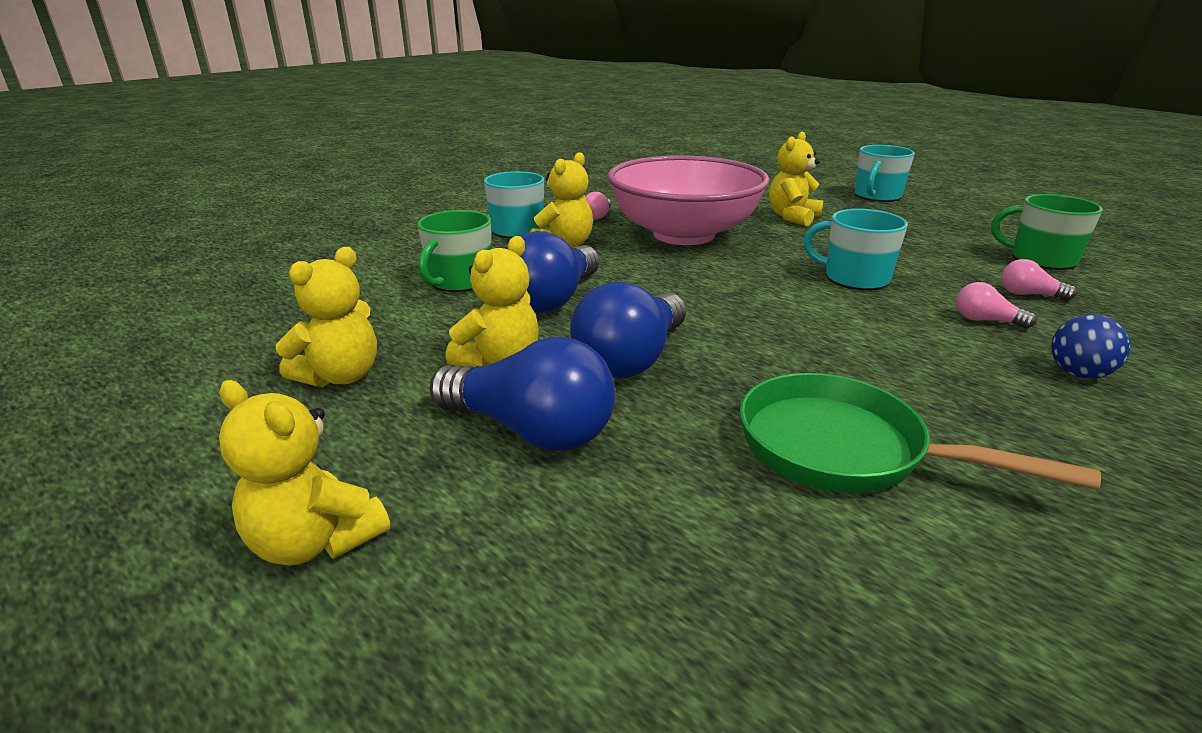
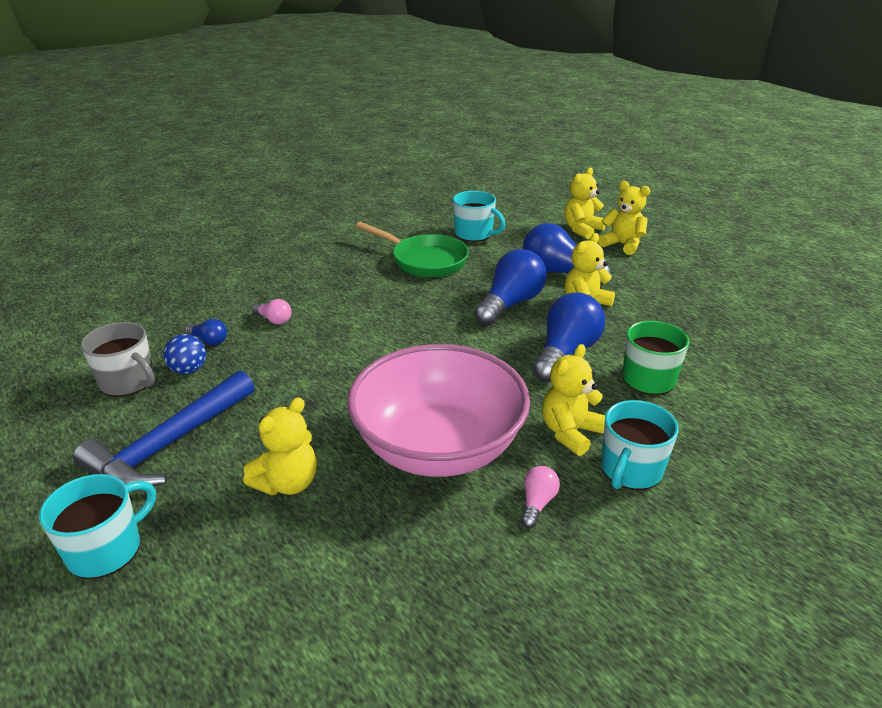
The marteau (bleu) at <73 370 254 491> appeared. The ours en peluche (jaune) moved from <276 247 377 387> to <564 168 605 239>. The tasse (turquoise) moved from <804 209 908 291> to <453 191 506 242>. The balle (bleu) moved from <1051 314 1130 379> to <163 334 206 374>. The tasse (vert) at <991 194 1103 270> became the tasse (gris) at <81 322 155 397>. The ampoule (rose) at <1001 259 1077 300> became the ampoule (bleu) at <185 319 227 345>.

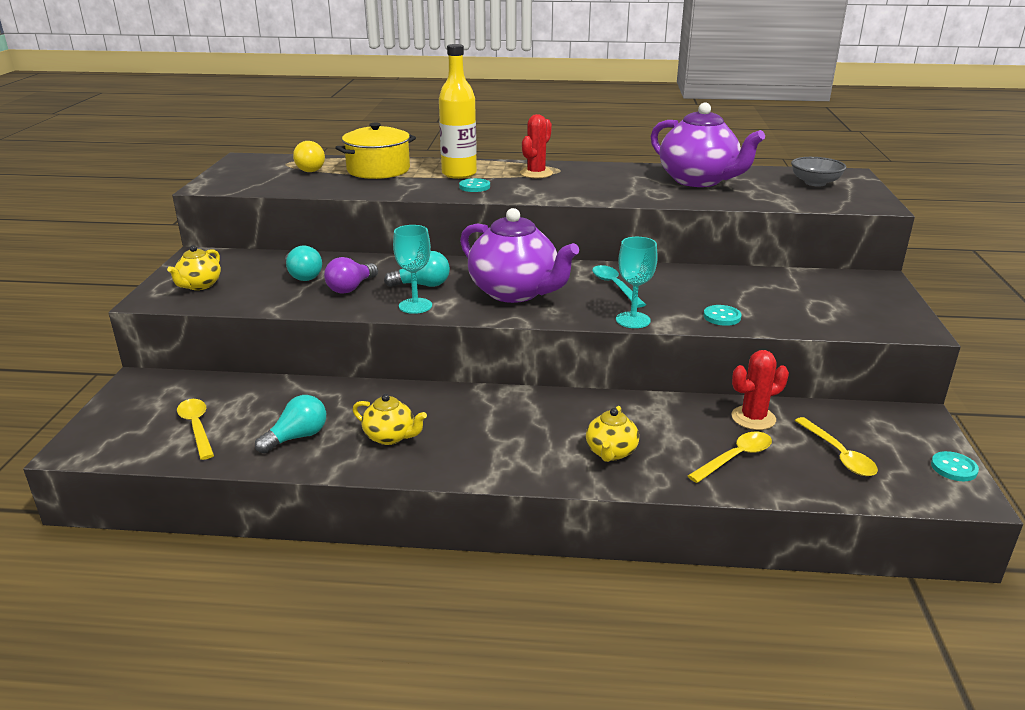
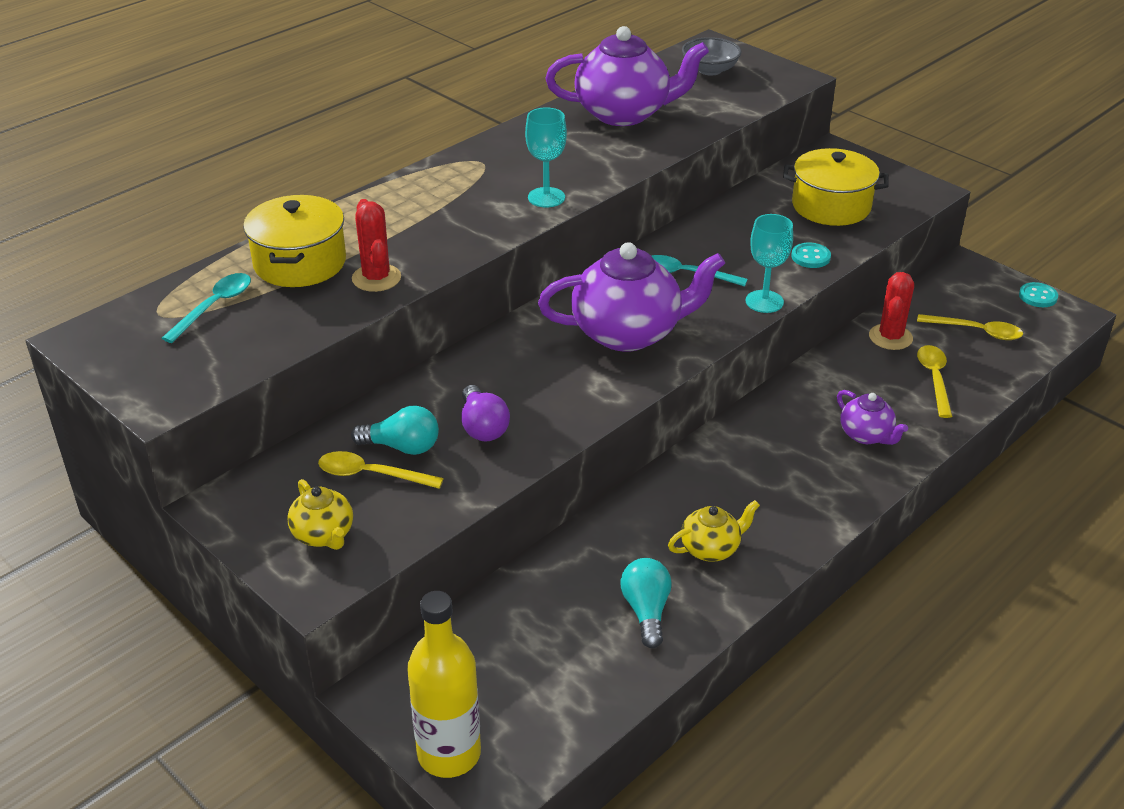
The ampoule (turquoise) at <384 251 450 287> disappeared. The bouton (turquoise) at <459 178 490 192> disappeared. The marmite (jaune) at <783 148 889 226> appeared. The cuillère (jaune) moved from <177 399 214 460> to <318 451 444 489>. The verre à pied (turquoise) moved from <393 225 432 314> to <525 108 567 207>. The bouteille (jaune) moved from <439 44 477 179> to <407 591 481 778>. The cactus (rouge) moved from <520 114 553 178> to <352 199 401 292>. The ampoule (jaune) at <293 141 325 172> was replaced by the cuillère (turquoise) at <162 273 251 343>. The théière (jaune) at <586 406 639 462> became the théière (violet) at <837 390 908 445>.

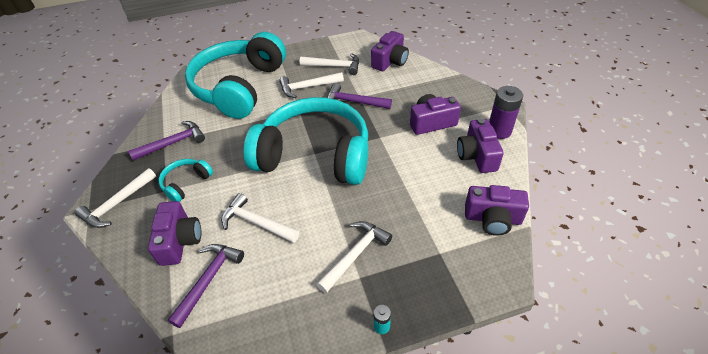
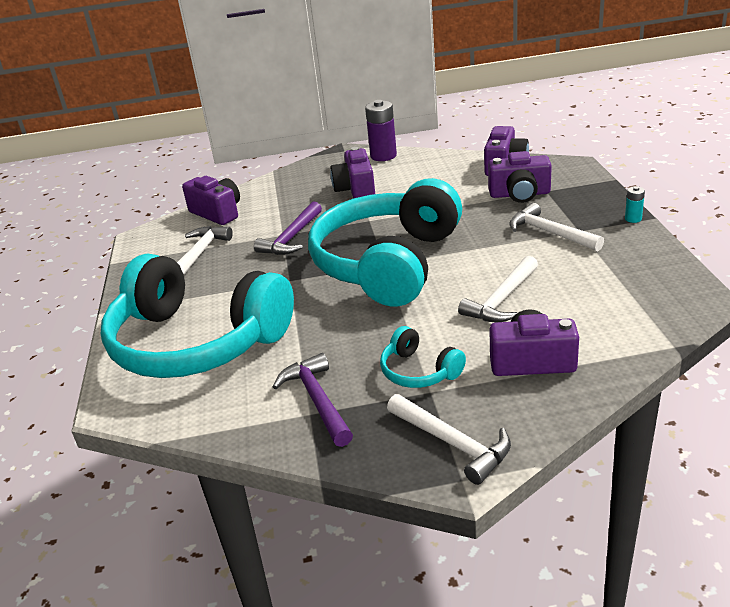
The marteau (violet) at <168 244 244 328> disappeared. The marteau (blanc) at <279 72 344 98> disappeared. The appareil photo (violet) moved from <457 118 504 173> to <488 151 552 203>.

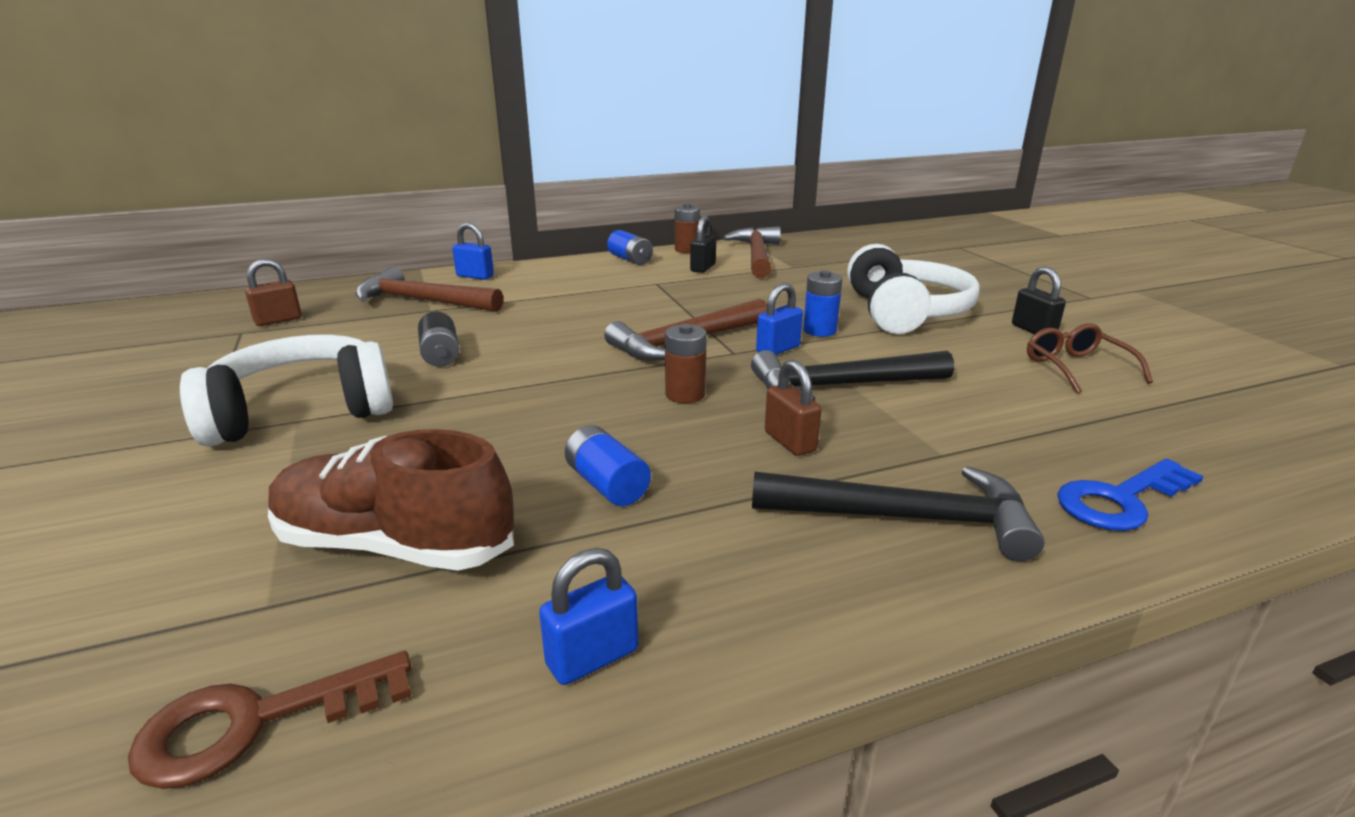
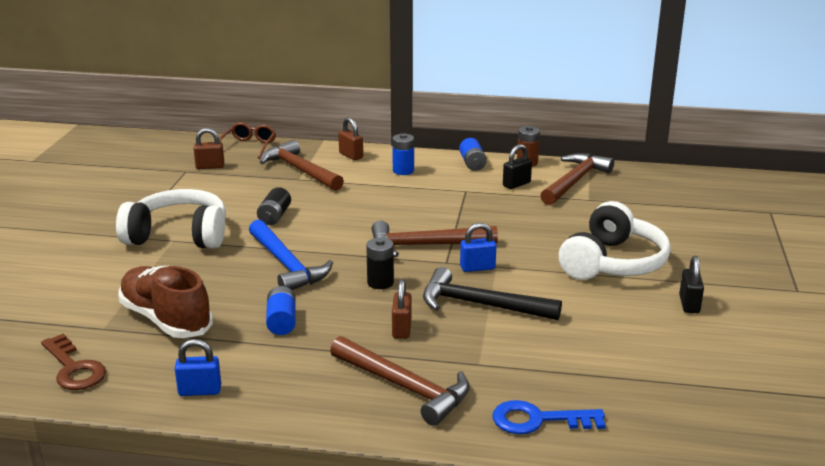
The marteau (bleu) at <249 220 333 290> appeared. The pile (bleu) moved from <803 270 843 337> to <392 133 414 175>. The lunettes (marron) moved from <1027 323 1153 393> to <219 122 276 159>. The cadenas (bleu) at <452 222 494 280> became the cadenas (marron) at <338 117 363 160>. The pile (marron) at <665 324 707 403> became the pile (noir) at <366 238 394 289>. The marteau (noir) at <752 466 1045 561> became the marteau (marron) at <330 336 470 426>. The clé (marron) at <128 651 411 789> turned 135 degrees counterclockwise.

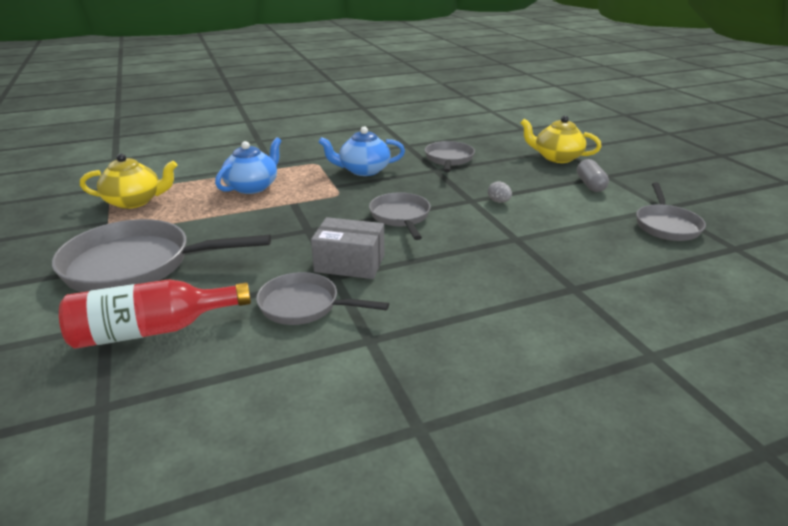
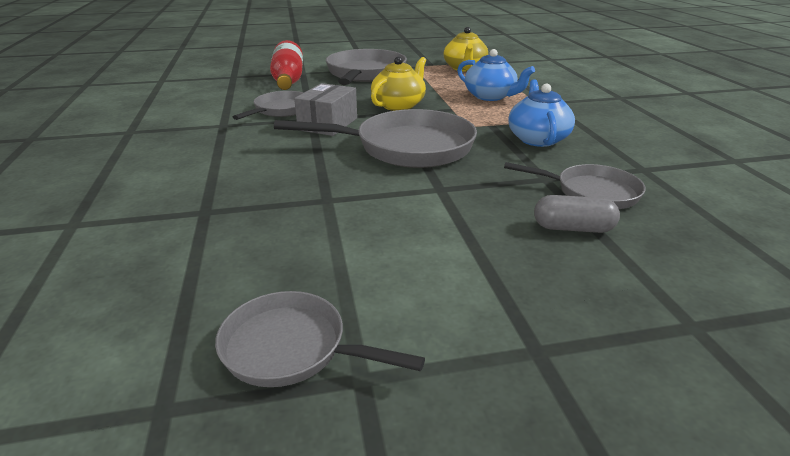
The œuf (gris) at <488 182 512 203> disappeared. The théière (jaune) moved from <520 116 602 163> to <371 57 426 111>. The gélule (gris) moved from <577 159 609 192> to <534 195 620 233>. The poêle (gris) at <369 192 431 240> changed to 1.72 times the size.

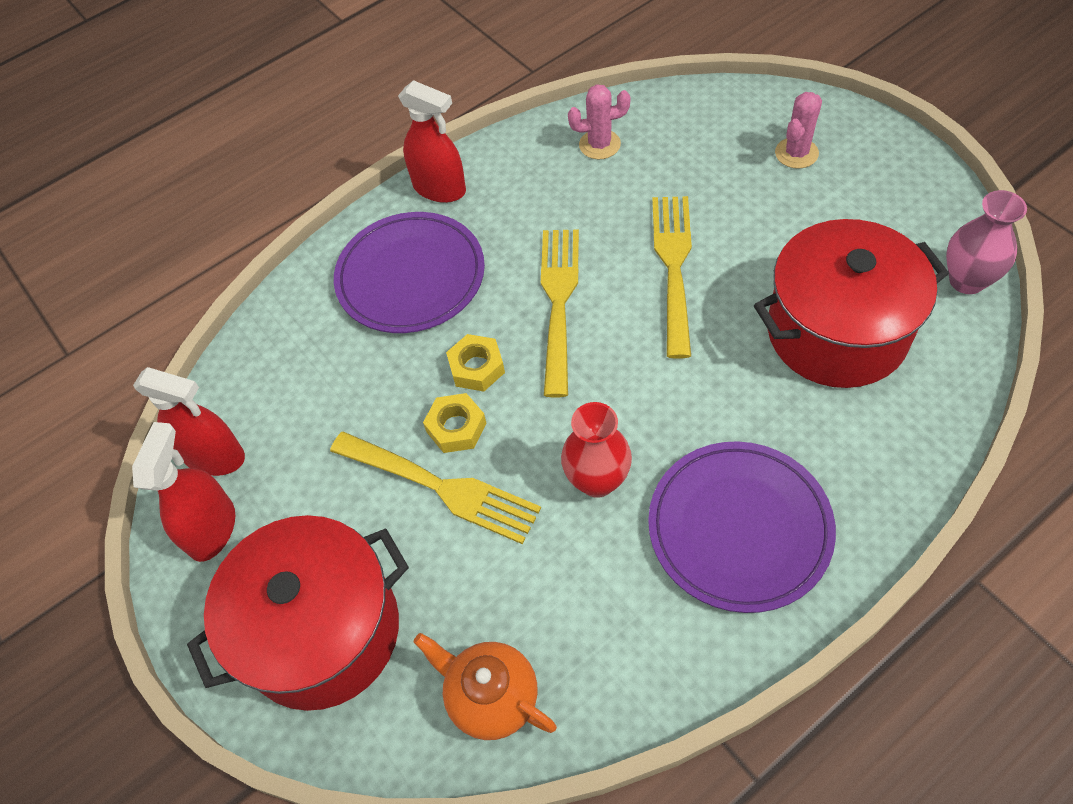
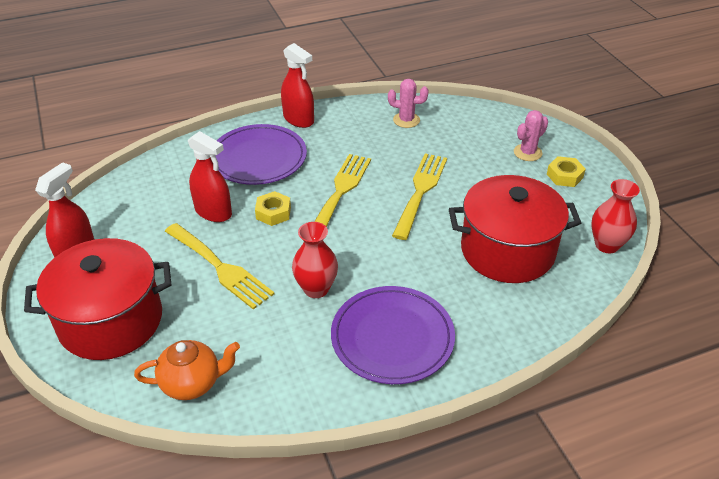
The vaporisateur (rouge) moved from <133 367 245 476> to <188 131 232 222>. The écrou (jaune) moved from <423 393 487 453> to <547 156 586 187>. The vase (rose) at <946 190 1027 294> became the vase (rouge) at <591 179 640 253>. The théière (orange) at <413 633 557 740> turned 120 degrees clockwise.

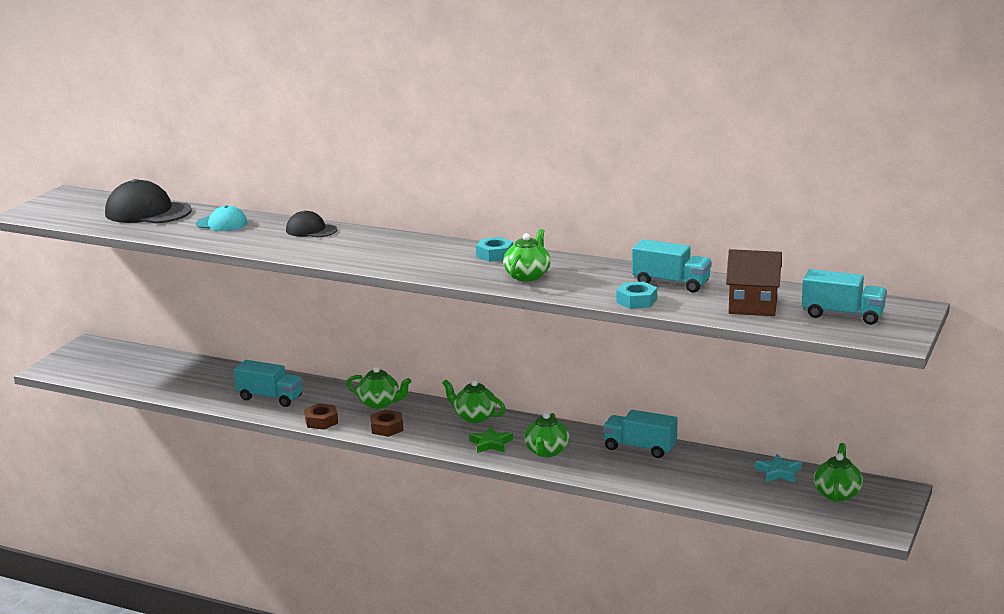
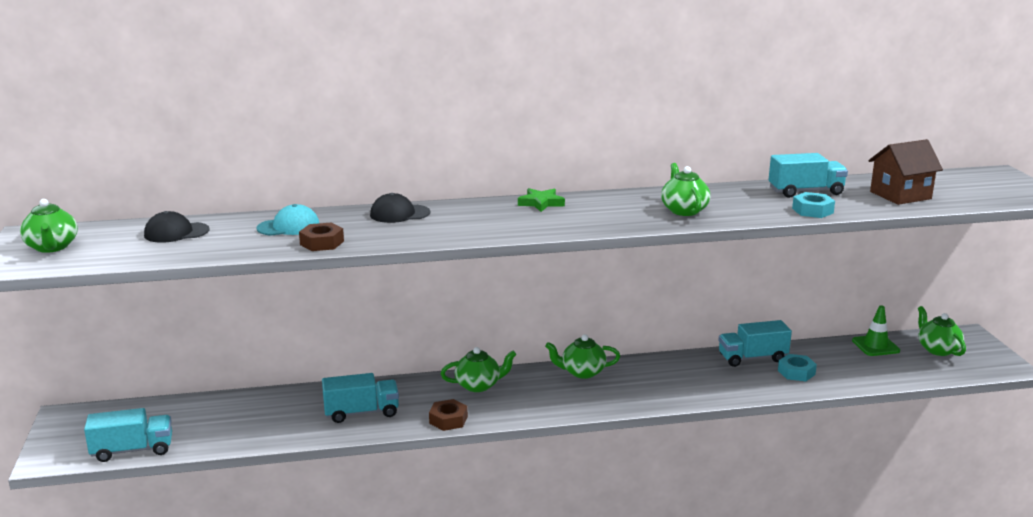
The écrou (marron) moved from <370 410 403 437> to <299 223 344 251>. The étoile (vert) moved from <469 427 513 453> to <518 188 565 212>. The écrou (turquoise) moved from <476 237 513 262> to <778 354 817 381>. The théière (vert) moved from <524 412 570 457> to <20 199 78 253>. The camion (turquoise) moved from <802 269 887 325> to <84 408 172 462>. The étoile (turquoise) at <755 454 802 483> was replaced by the cône de chantier (vert) at <852 305 900 356>. The casquette (noir) at <105 179 192 223> changed to 0.58 times the size.

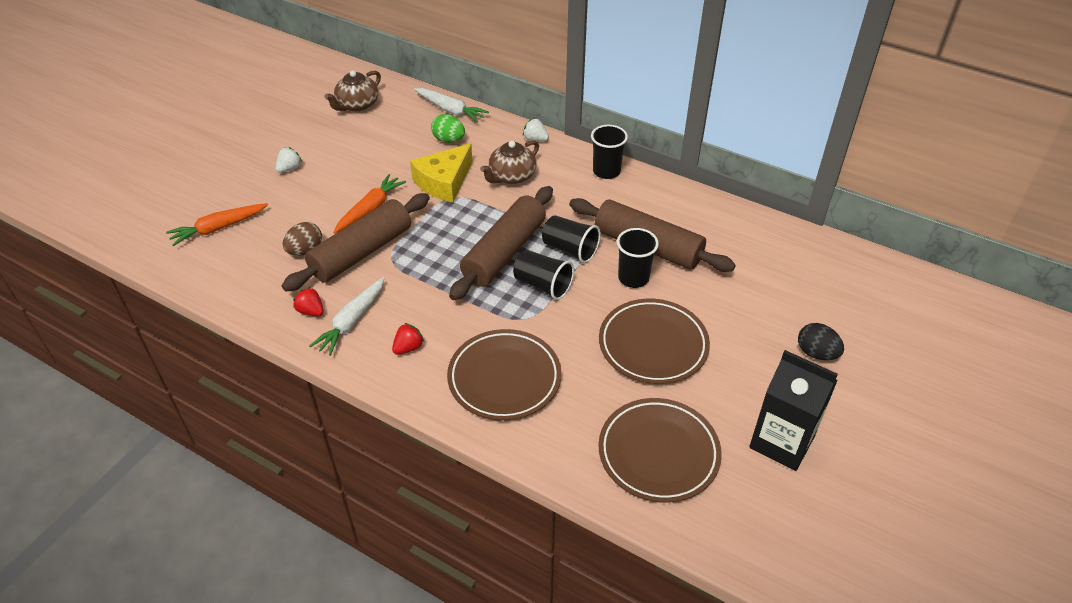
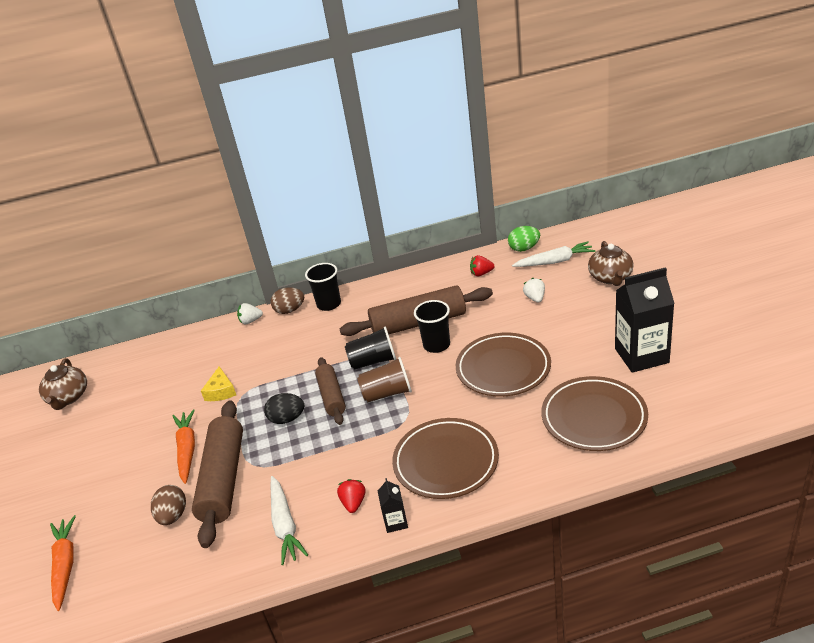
The œuf (marron) at <270 287 304 314> appeared. The brique de lait (noir) at <378 478 408 533> appeared. The fraise (blanc) moved from <276 147 302 173> to <523 278 545 303>. The fraise (rouge) moved from <293 287 324 316> to <470 255 494 276>. The carotte (blanc) moved from <414 88 489 123> to <512 242 596 267>. The œuf (vert) moved from <431 114 465 143> to <508 226 540 252>. The théière (marron) moved from <480 140 539 184> to <588 241 634 286>. The œuf (noir) moved from <798 323 844 360> to <264 393 304 424>. The gobelet (noir) at <513 250 574 300> became the gobelet (marron) at <357 357 412 402>. The carotte (orange) at <166 203 268 246> turned 150 degrees clockwise. The fromage (jaune) at <410 143 473 202> changed to 0.58 times the size. The rouleau à pâtisserie (marron) at <449 186 553 300> changed to 0.60 times the size.

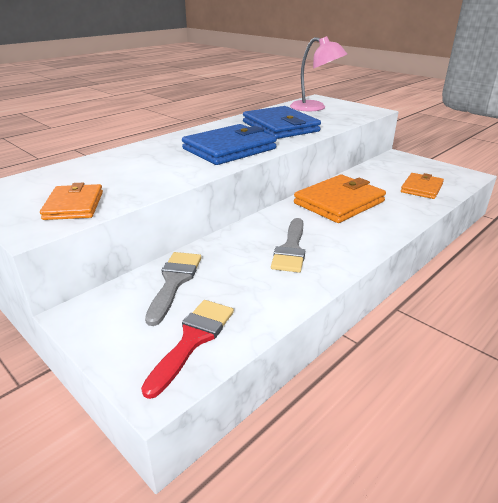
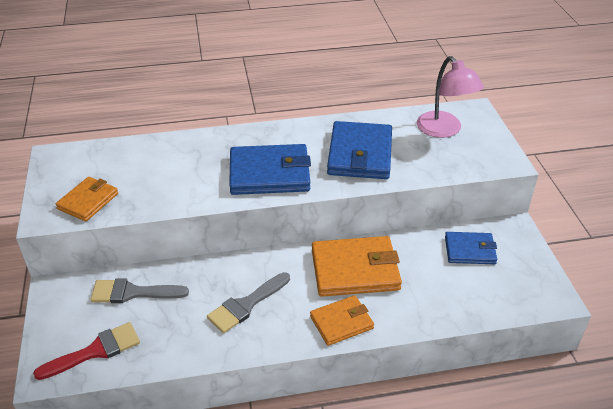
The portefeuille (bleu) at <445 232 497 264> appeared. The portefeuille (orange) moved from <401 173 444 199> to <310 295 374 346>. The pinceau (gris) at <145 252 201 326> turned 135 degrees counterclockwise.

